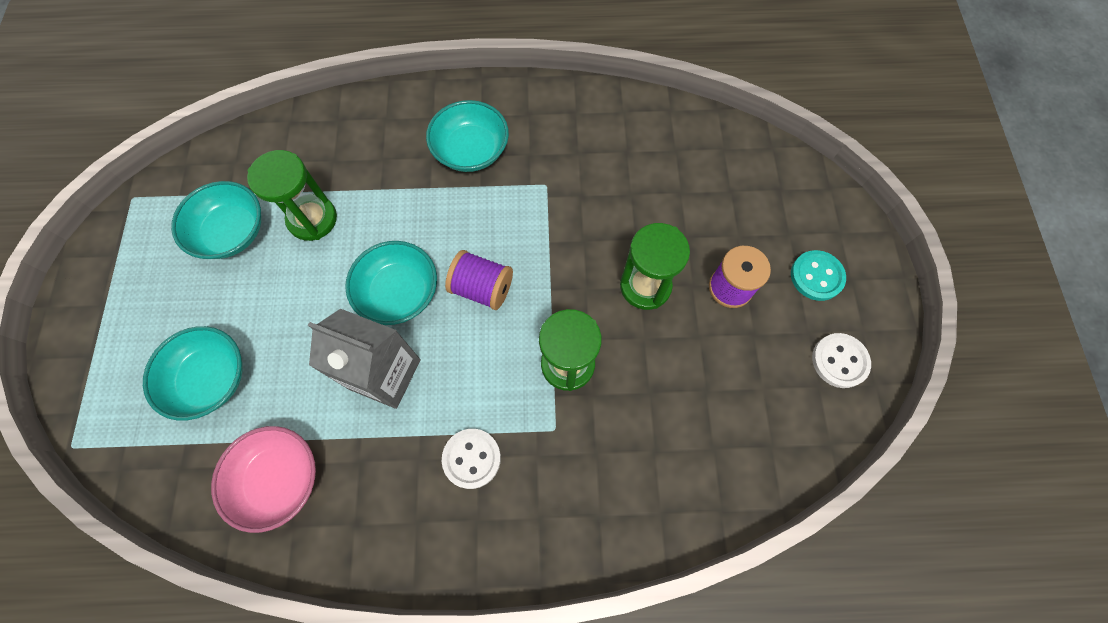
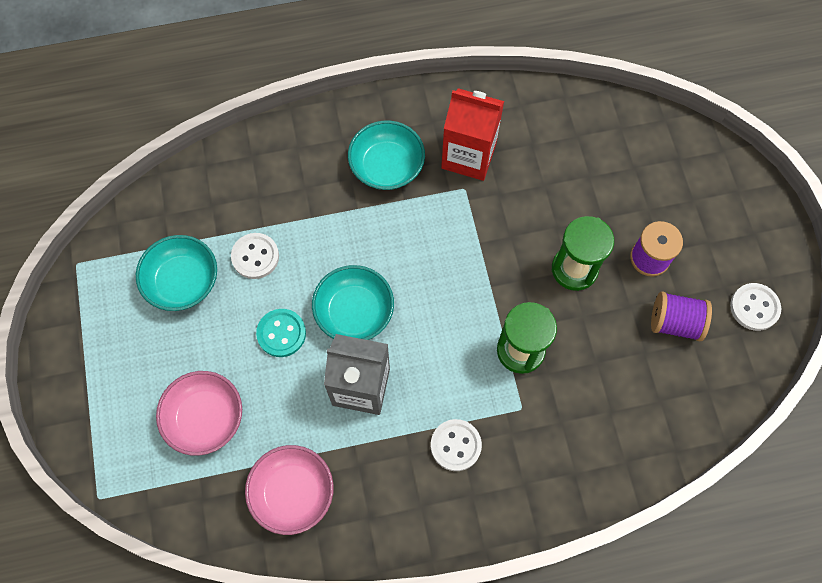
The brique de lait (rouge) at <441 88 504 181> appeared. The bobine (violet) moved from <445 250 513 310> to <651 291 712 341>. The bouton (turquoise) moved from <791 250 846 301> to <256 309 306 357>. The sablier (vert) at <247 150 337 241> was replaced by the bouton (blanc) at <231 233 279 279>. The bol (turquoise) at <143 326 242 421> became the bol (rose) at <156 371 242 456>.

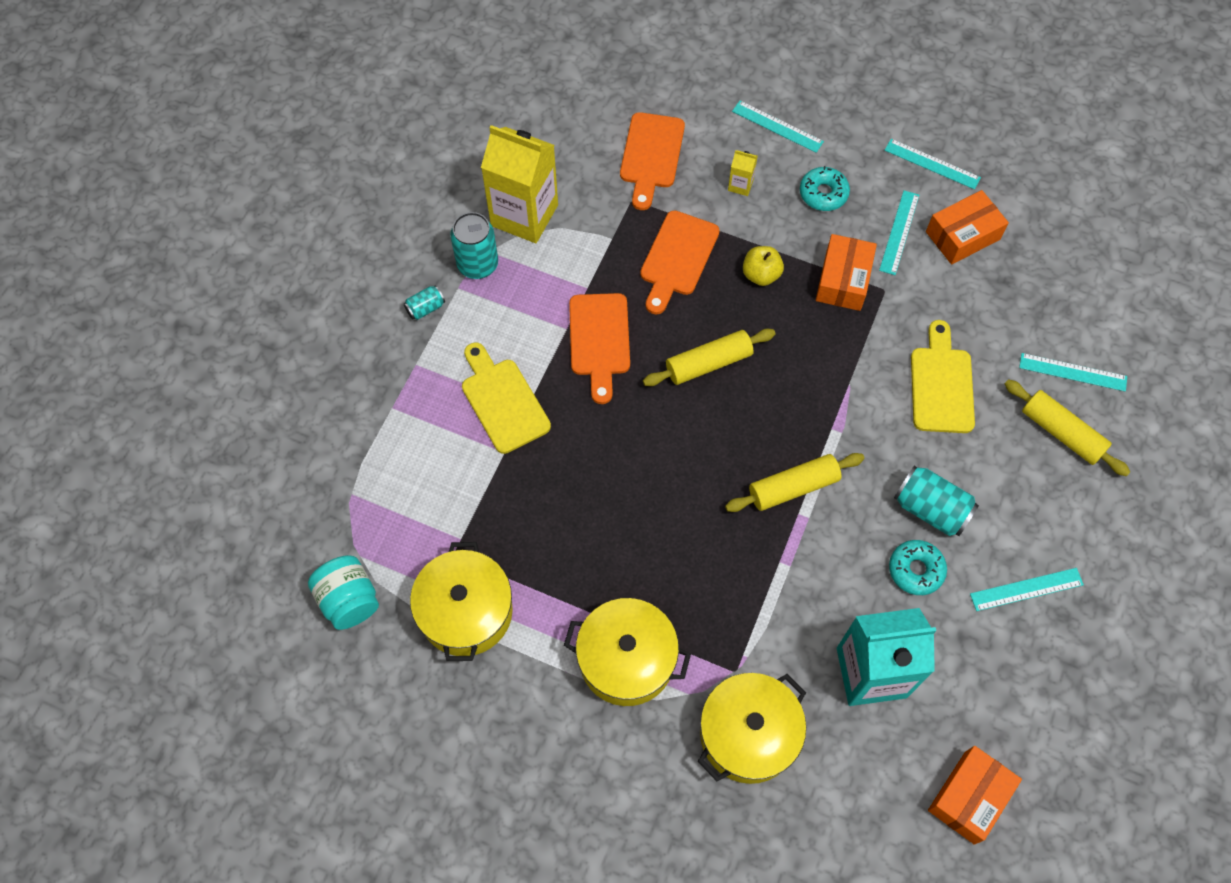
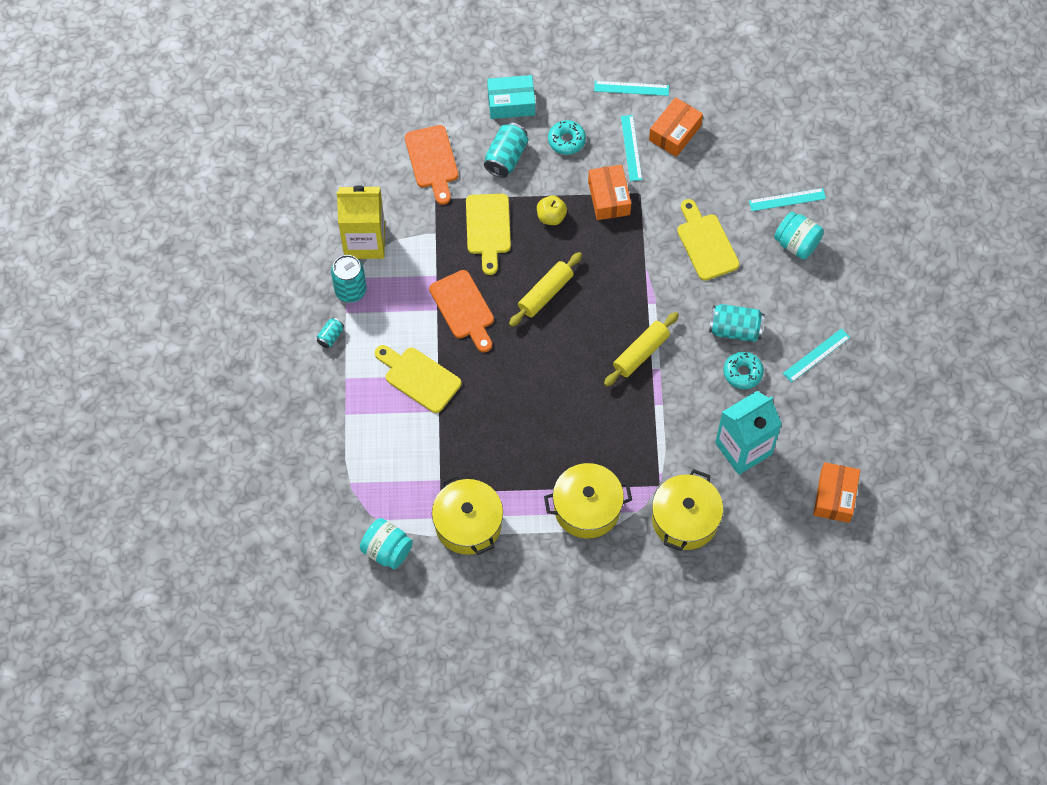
The brique de lait (jaune) at <728 150 758 196> was replaced by the canette (turquoise) at <484 122 528 178>. The règle (turquoise) at <732 101 824 153> was replaced by the boîte (turquoise) at <487 75 535 119>. The rouleau à pâtisserie (jaune) at <1005 379 1130 476> was replaced by the bocal (turquoise) at <774 211 824 260>. The planche à découper (orange) at <640 210 720 315> became the planche à découper (jaune) at <466 194 511 275>.

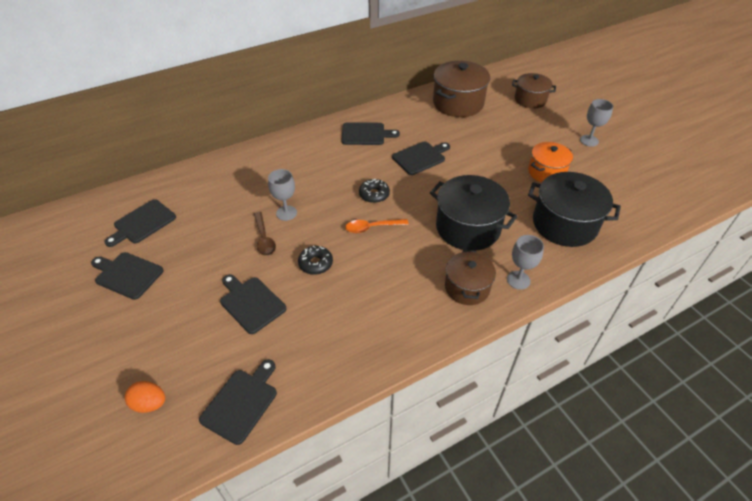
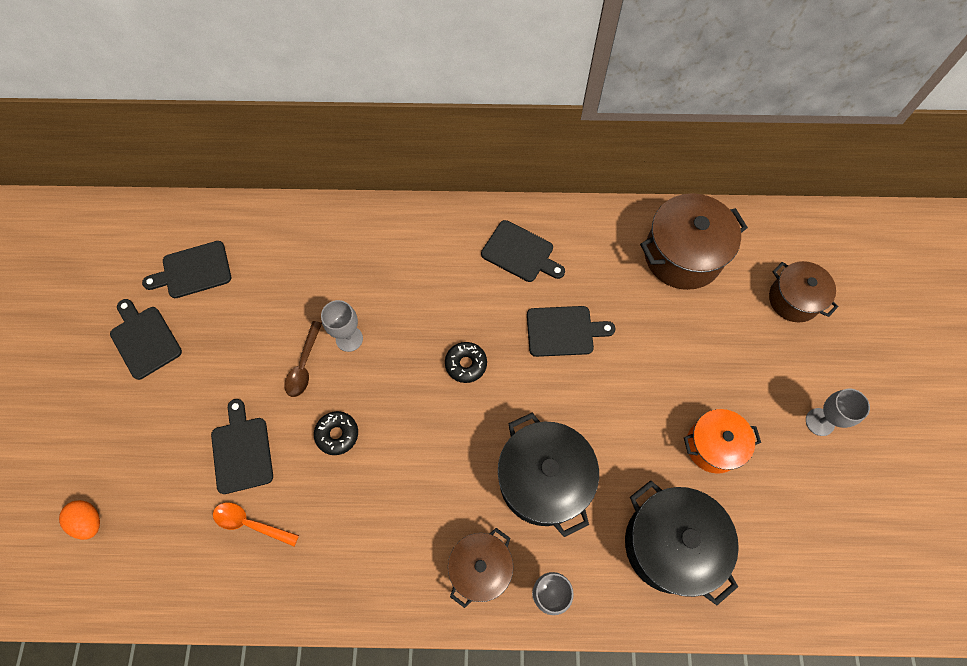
The planche à découper (noir) at <199 359 277 445> disappeared. The cuillère (orange) moved from <345 219 409 233> to <213 503 299 546>.

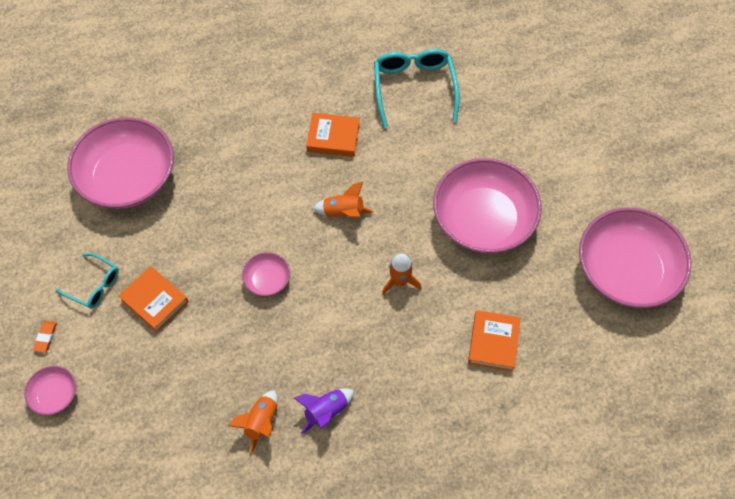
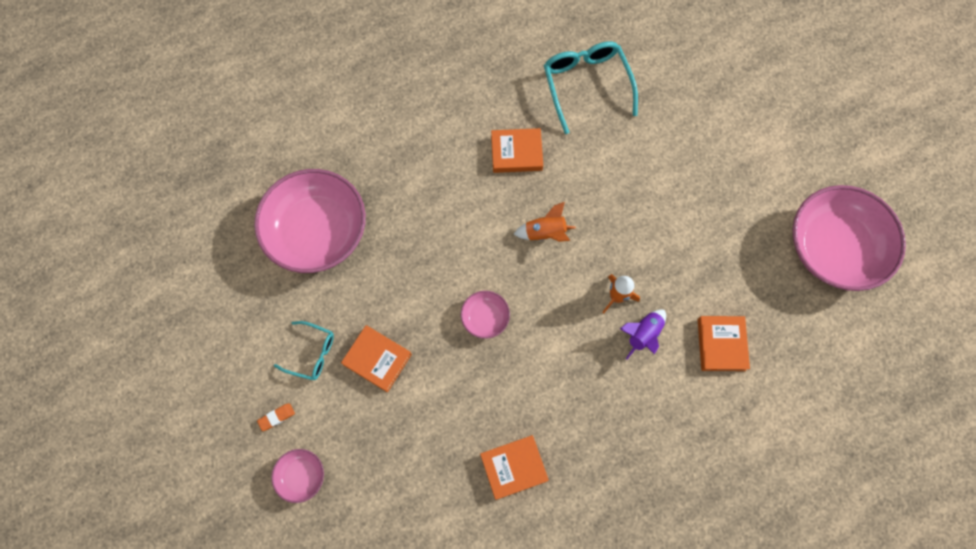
The bol (rose) at <433 158 542 253> disappeared. The fusée (violet) moved from <294 389 354 434> to <620 309 666 359>. The fusée (orange) at <228 390 278 454> was replaced by the livre (orange) at <480 435 549 500>. The gomme (orange) at <33 321 57 352> turned 60 degrees clockwise.

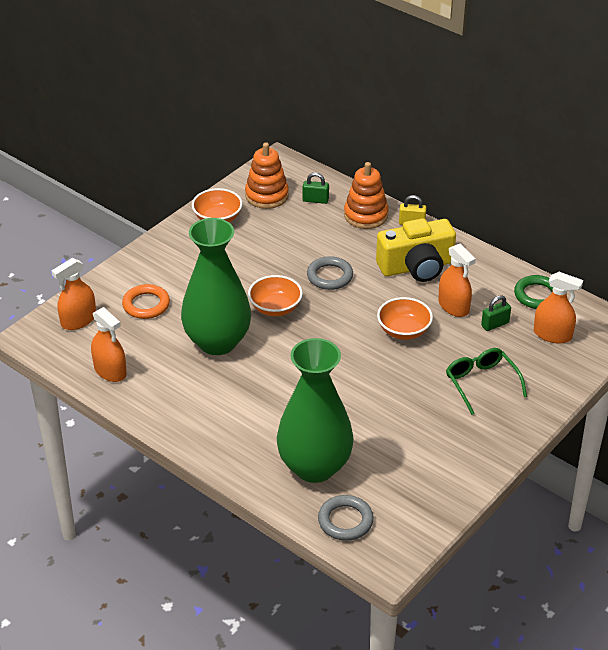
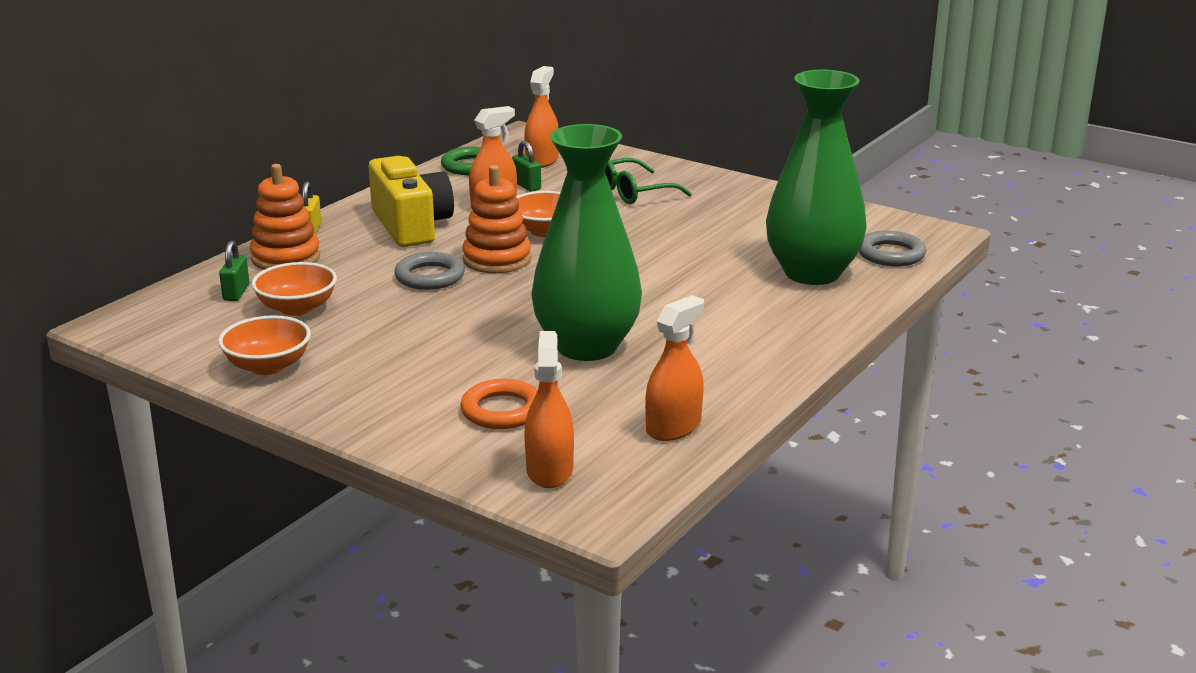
The jouet à empiler (orange) moved from <245 142 289 209> to <462 165 531 273>. The bol (orange) moved from <248 275 303 316> to <251 262 337 316>. The vaporisateur (orange) at <51 258 96 330> turned 135 degrees counterclockwise.

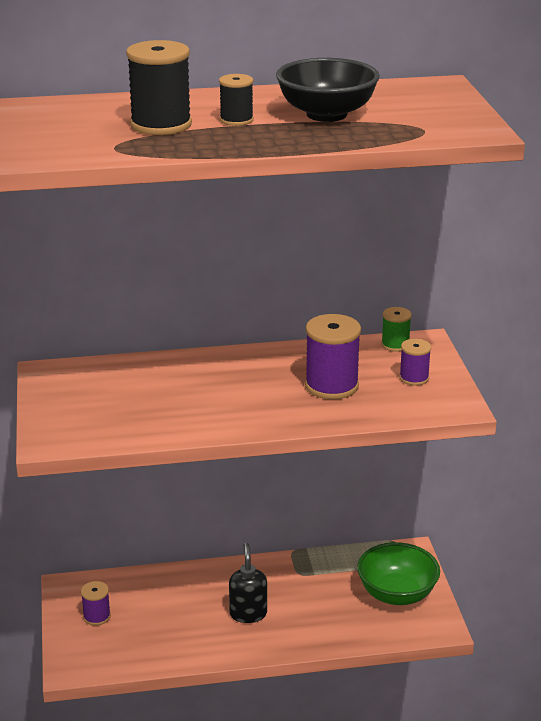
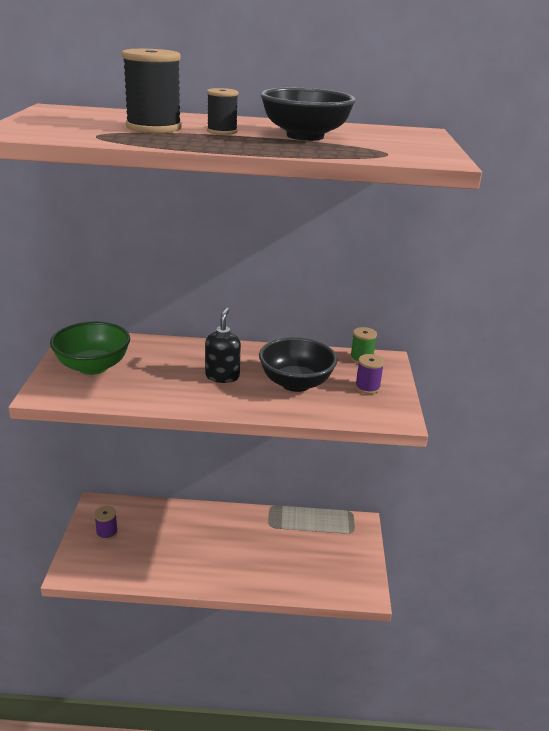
The distributeur de savon (noir) moved from <229 543 267 623> to <205 308 241 383>. The bol (vert) moved from <357 542 440 605> to <50 322 130 375>. The bobine (violet) at <305 314 361 400> was replaced by the bol (noir) at <259 337 338 392>.

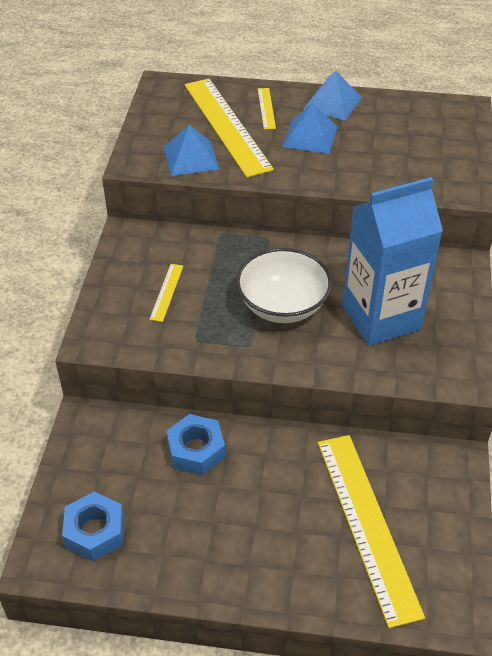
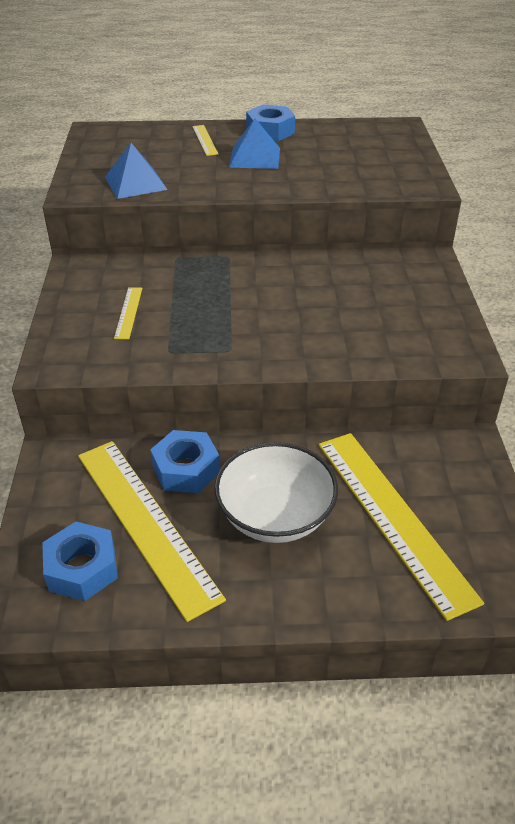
The brique de lait (bleu) at <342 177 443 346> disappeared. The règle (jaune) moved from <185 79 274 177> to <78 441 226 622>. The bol (blanc) moved from <236 248 332 323> to <214 442 338 543>. The pyramide (bleu) at <304 70 362 121> was replaced by the écrou (bleu) at <246 105 295 141>.

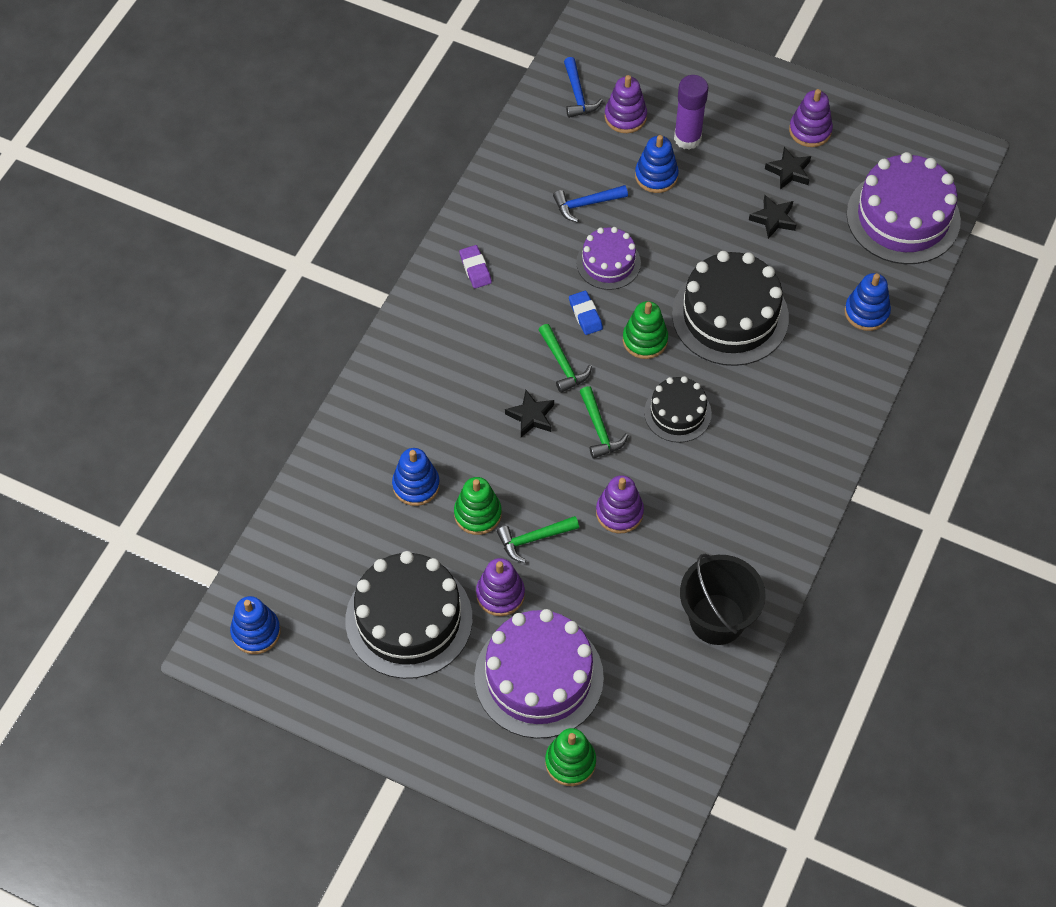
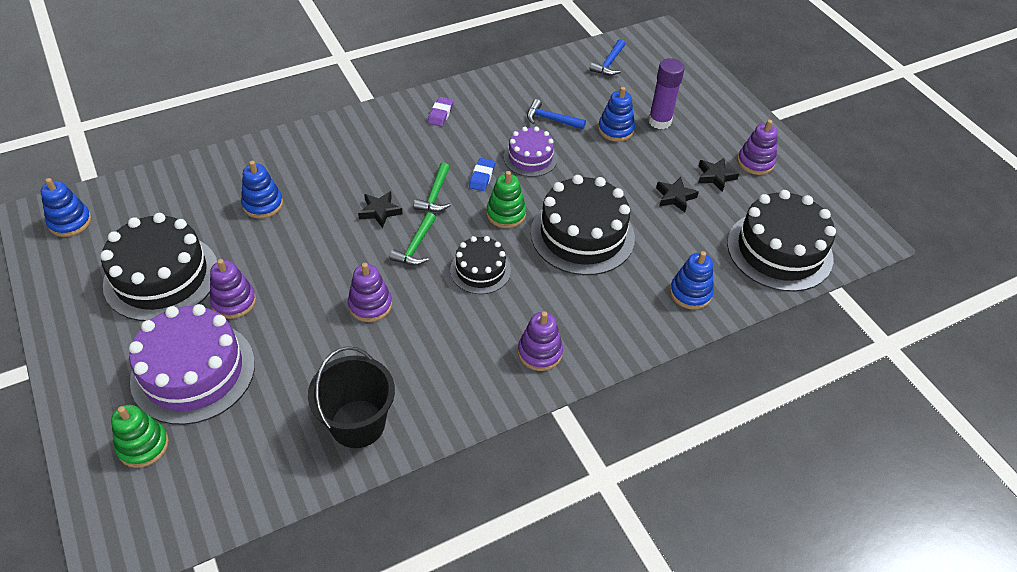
The jouet à empiler (vert) at <454 477 502 535> disappeared. The marteau (vert) at <497 516 579 563> disappeared. The jouet à empiler (violet) moved from <605 75 647 133> to <518 311 563 371>. The gâteau (violet) at <847 152 961 264> became the gâteau (noir) at <727 190 836 292>.

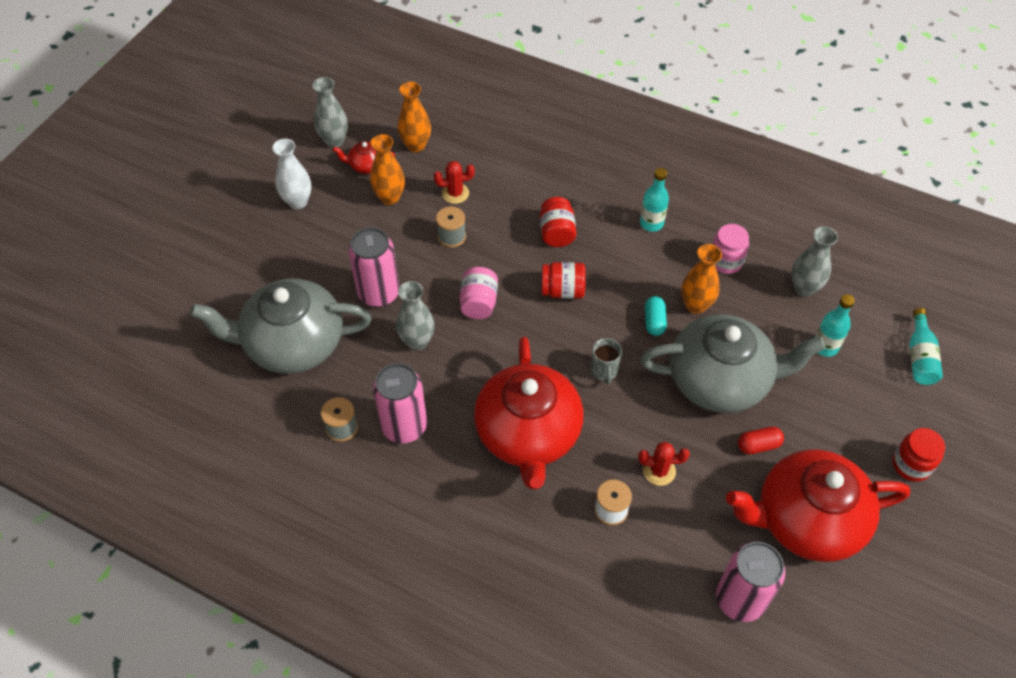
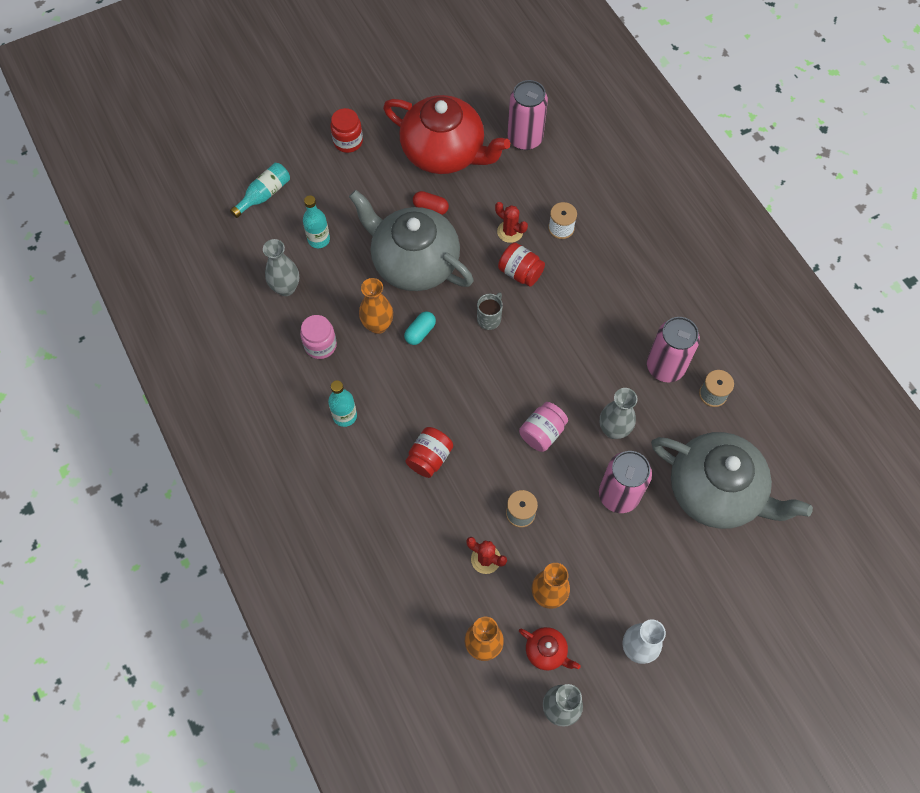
The théière (rouge) at <474 337 583 489> disappeared. The bocal (rouge) moved from <542 262 586 299> to <498 243 545 287>.

